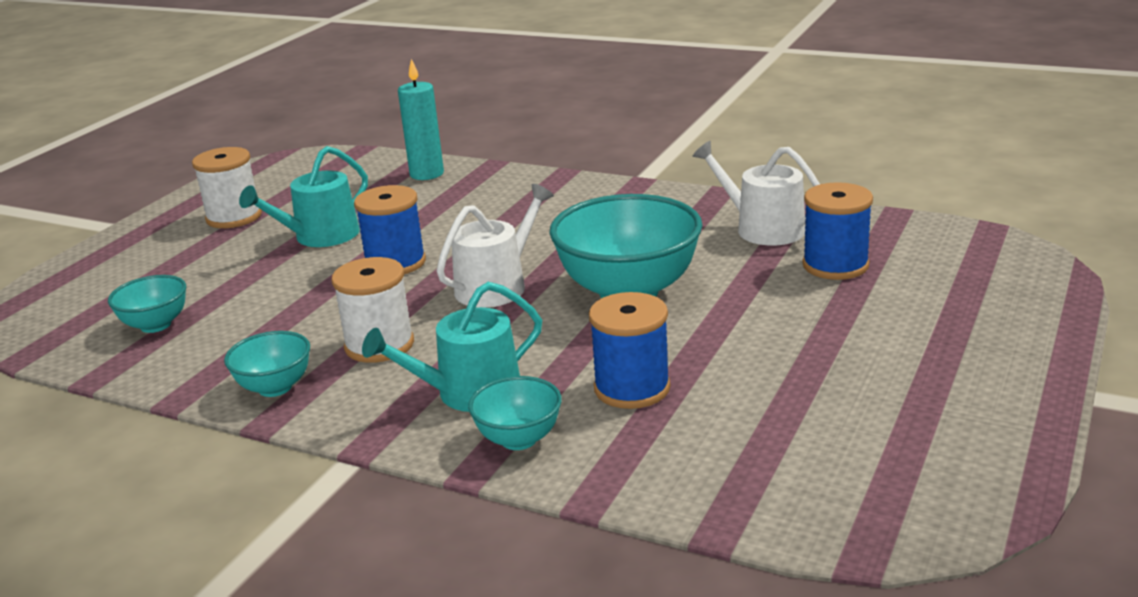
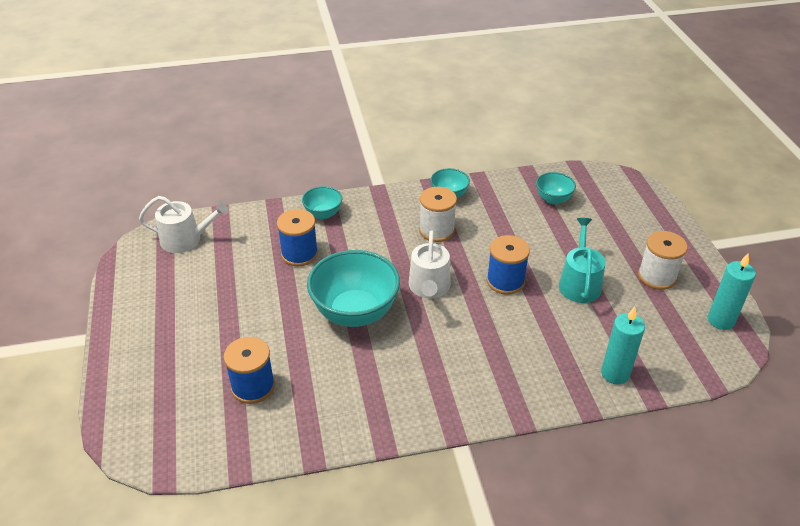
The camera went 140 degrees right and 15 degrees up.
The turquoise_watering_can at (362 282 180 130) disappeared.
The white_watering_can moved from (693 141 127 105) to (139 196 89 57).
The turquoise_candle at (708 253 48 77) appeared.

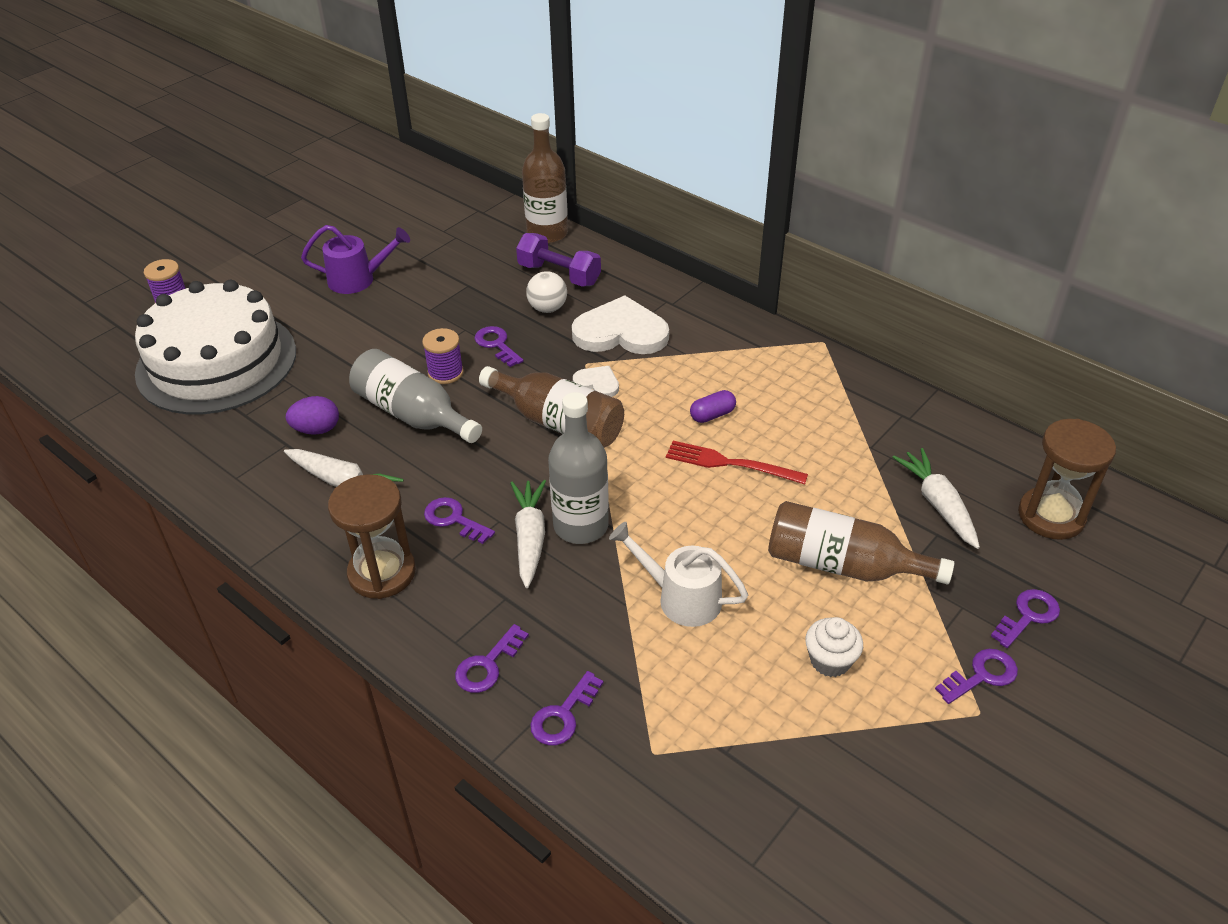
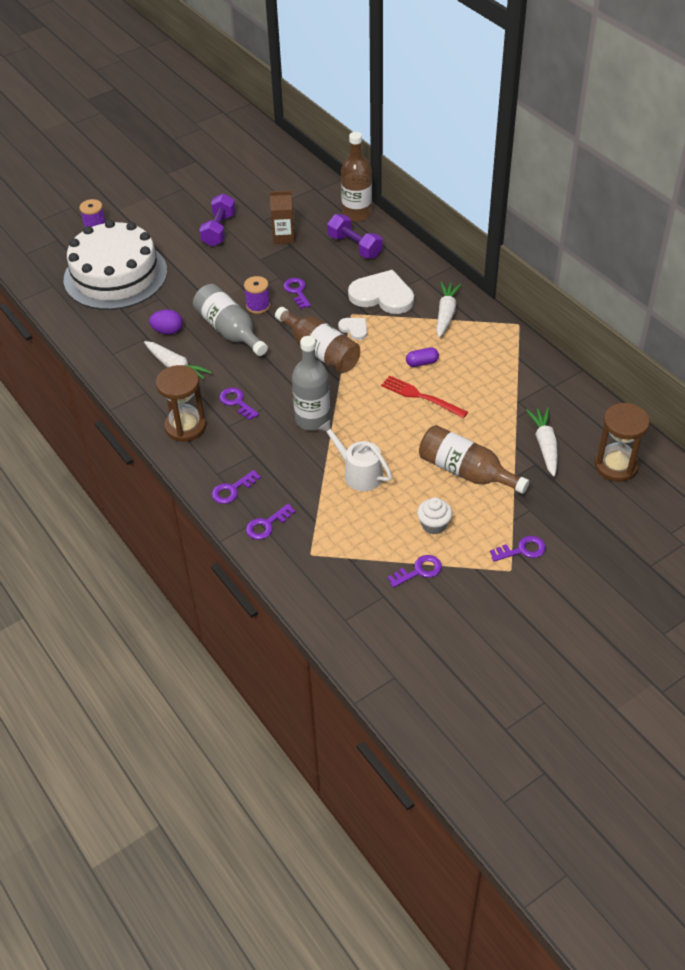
The camera went 15 degrees right and 5 degrees up.
The purple_watering_can at (301 225 109 69) was replaced by the purple_dumbbell at (199 194 37 52).
The white_carrot moved from (510 480 36 108) to (436 282 25 56).
The white_ball at (526 271 41 42) disappeared.
The purple_key moved from (991 589 69 59) to (388 555 54 33).
The brown_carton at (270 191 25 53) appeared.

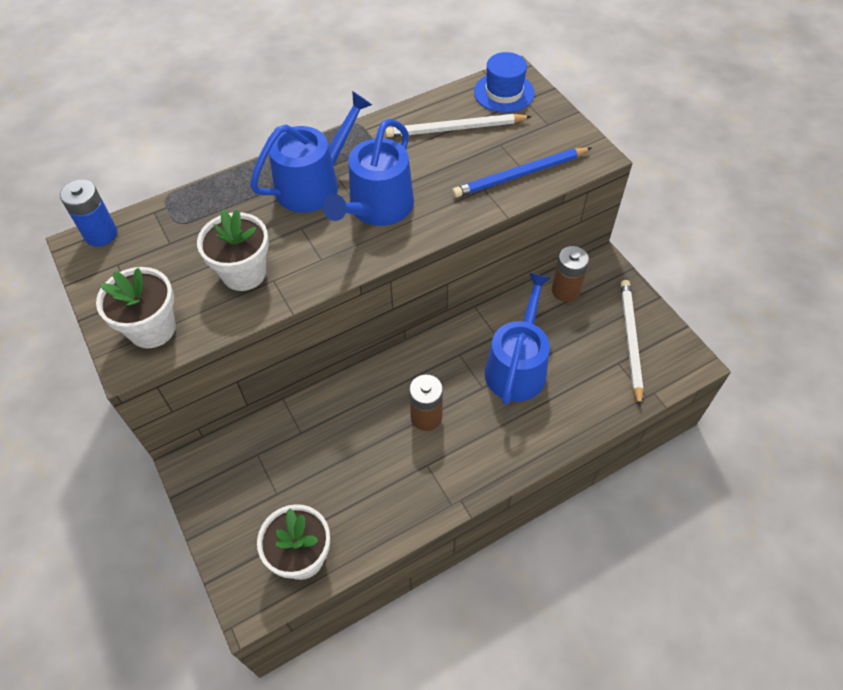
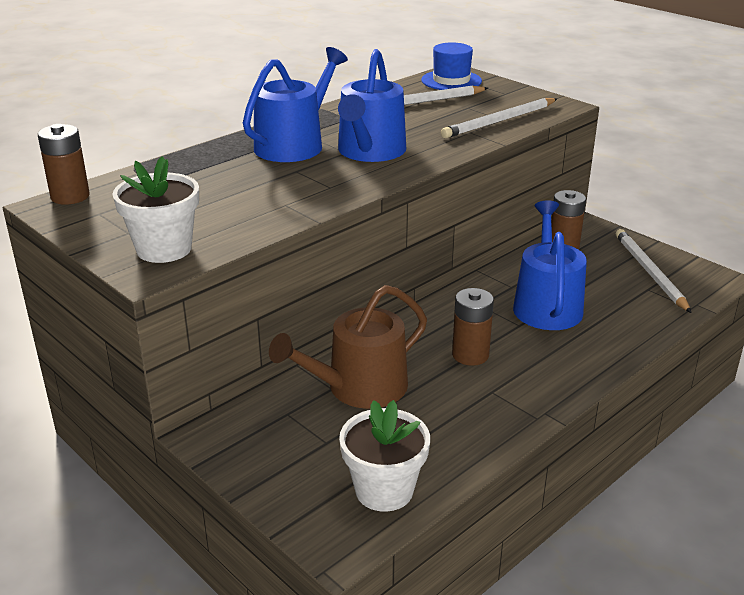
The camera went 15 degrees left and 25 degrees down.
The blue_battery at (60 180 58 67) became the brown_battery at (38 124 52 81).
The white_flower_pot at (197 209 72 82) disappeared.
The blue_pencil at (452 147 139 51) became the white_pencil at (441 98 116 40).
The brown_watering_can at (269 285 158 124) appeared.

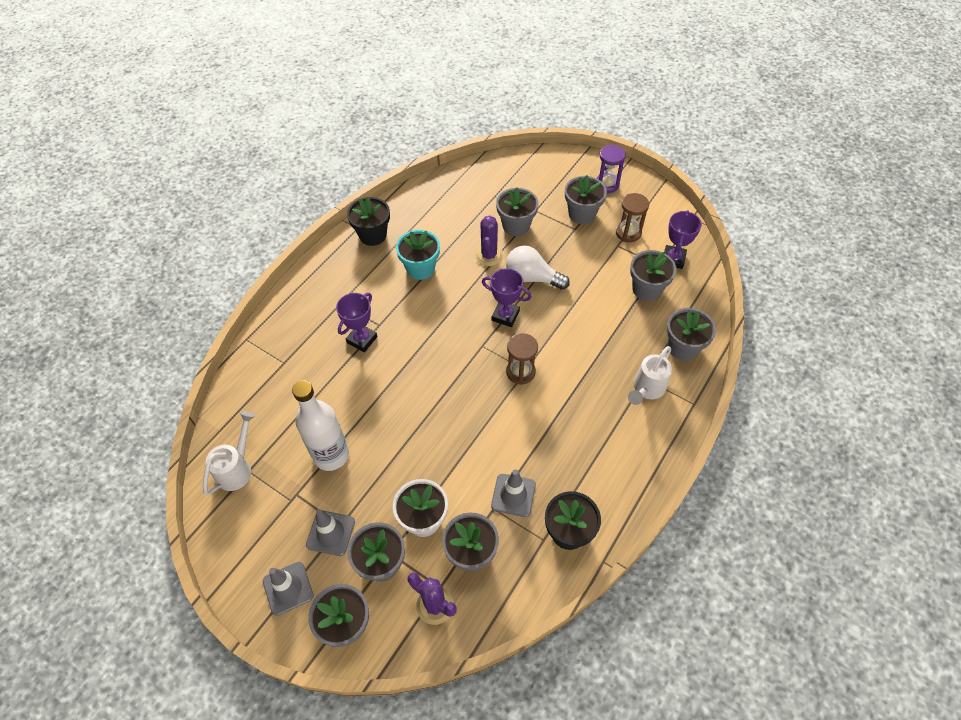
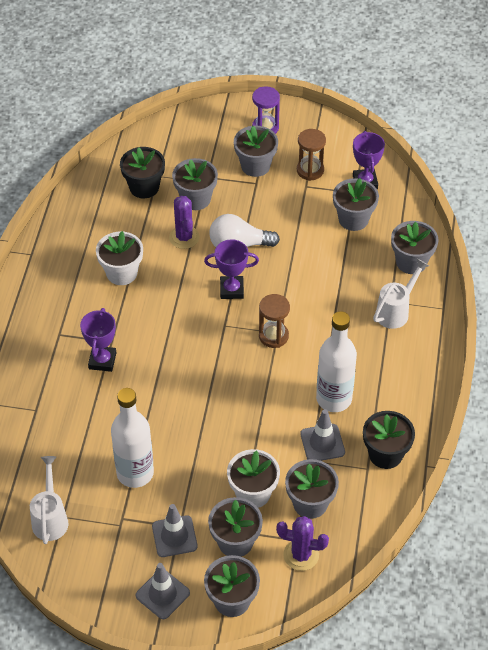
The camera went 25 degrees left and 5 degrees down.
The black_flower_pot moved from (347 197 43 49) to (120 147 45 51).
The turquoise_flower_pot at (396 230 44 50) became the white_flower_pot at (96 231 47 54).
The white_watering_can at (628 346 44 59) turned 150 degrees counterclockwise.
The white_bottle at (316 311 41 101) appeared.

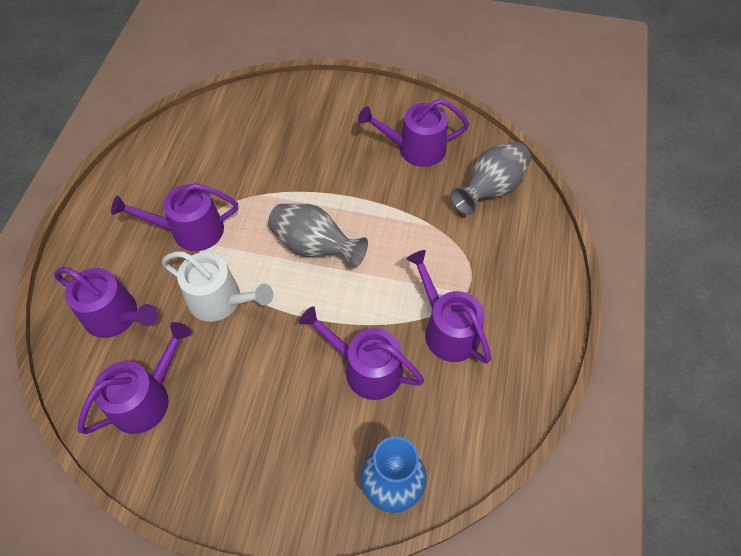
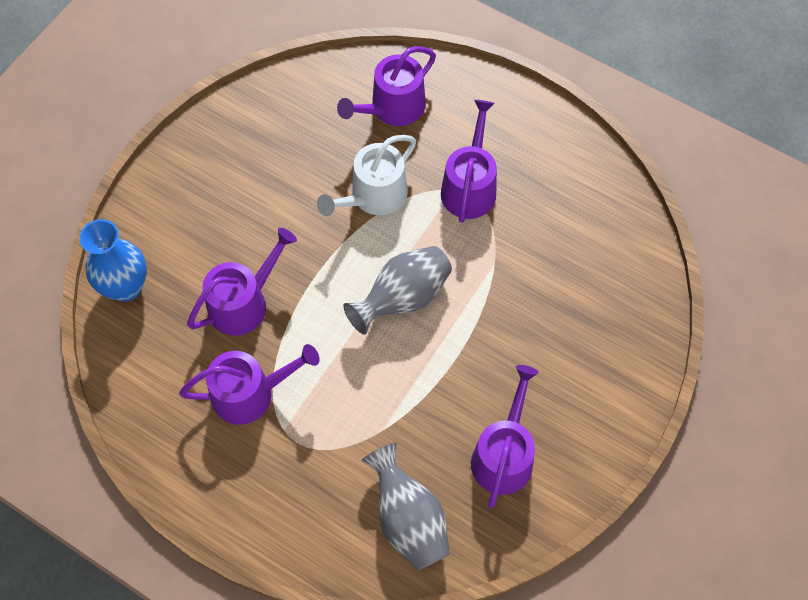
The camera went 110 degrees right and 5 degrees up.
The purple_watering_can at (78 322 113 112) disappeared.

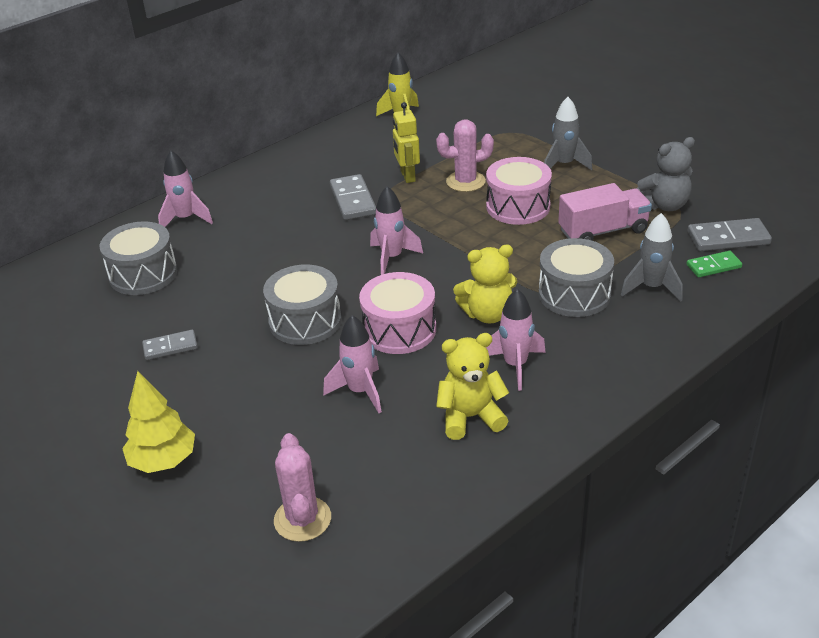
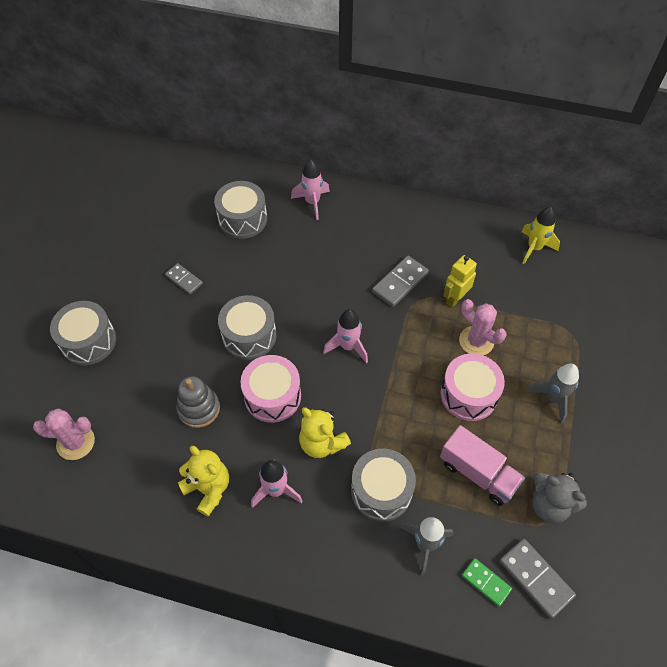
The camera went 55 degrees right and 20 degrees up.
The yellow_tree at (122 371 73 102) was replaced by the grey_drum at (50 301 66 64).
The pink_cactus at (274 433 57 109) turned 45 degrees clockwise.
The pink_rocket at (323 315 59 98) was replaced by the grey_stacking_toy at (176 376 44 52).

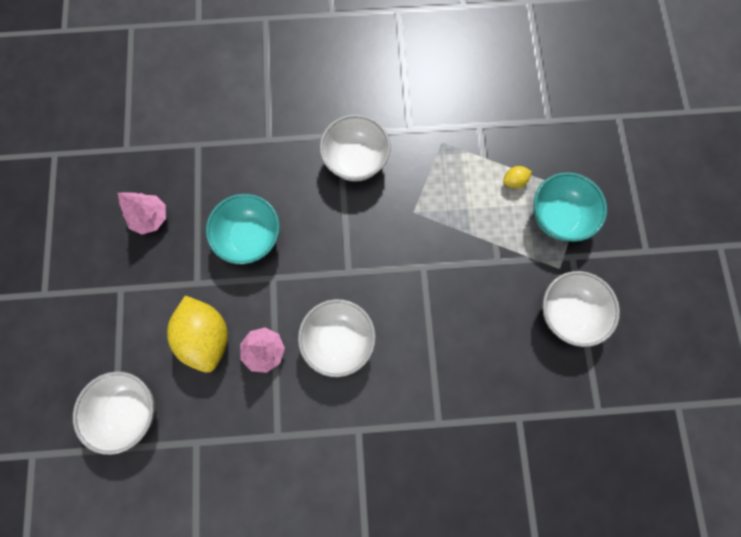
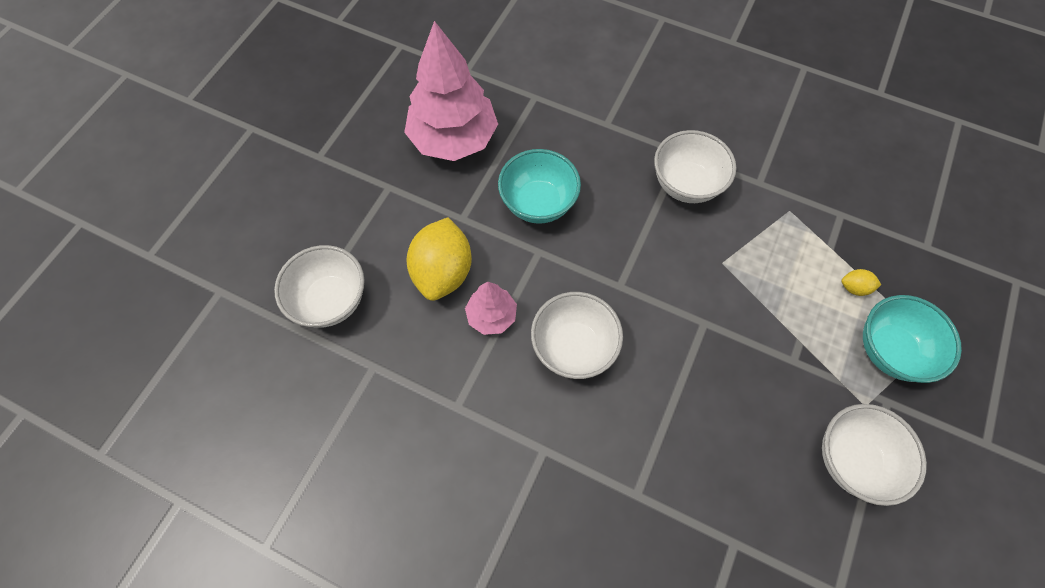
The camera went 30 degrees right and 10 degrees down.
The pink_tree at (118 192 48 42) changed to 2.00 times the size.

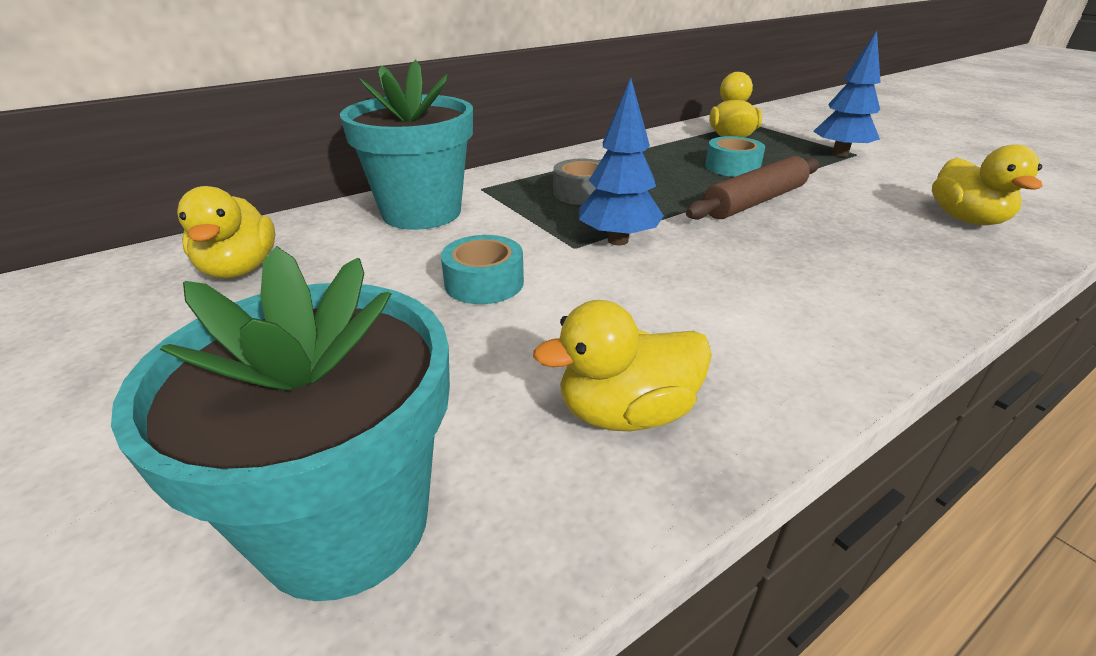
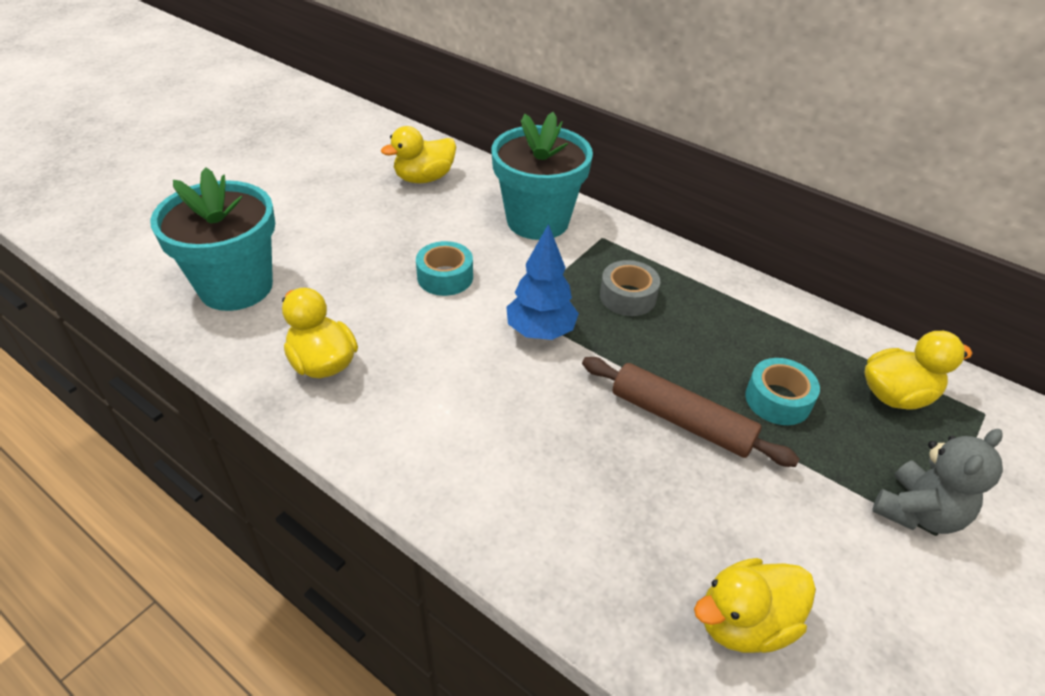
The camera went 70 degrees right and 10 degrees up.
The blue_tree at (813 31 68 126) was replaced by the grey_teddy_bear at (872 429 131 105).

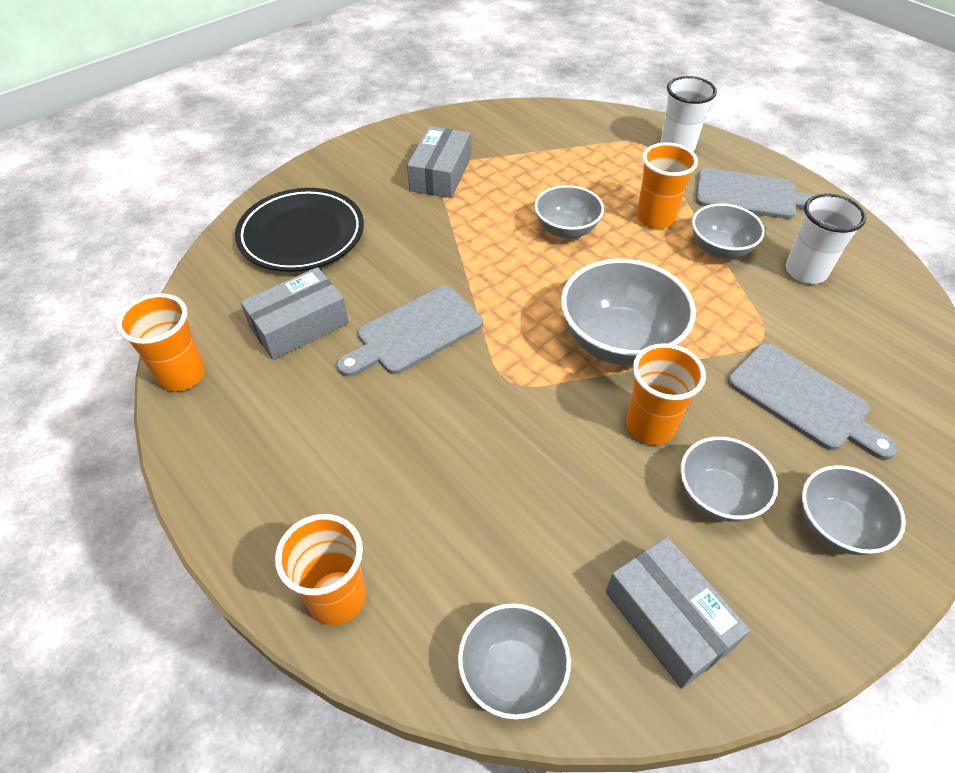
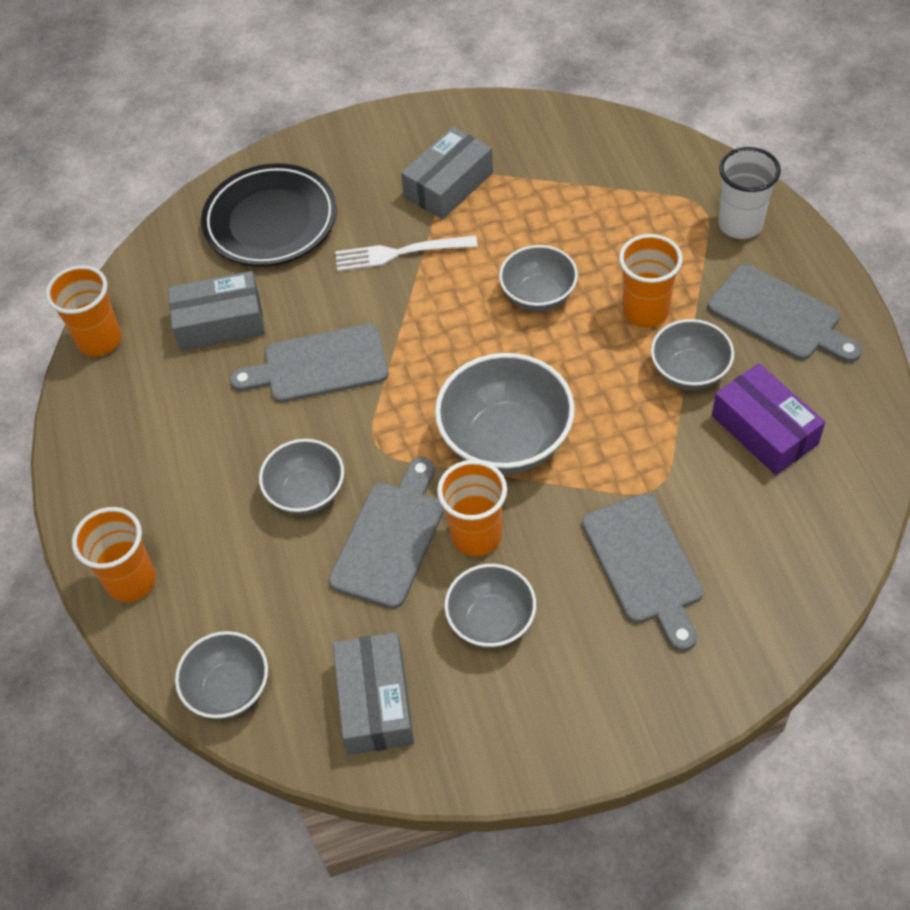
The camera went 30 degrees right and 5 degrees up.
The white_cup at (786 194 80 90) was replaced by the purple_box at (712 363 113 112).
The grey_bowl moved from (802 465 104 90) to (259 439 85 76).
The grey_cutting_board at (329 457 115 152) appeared.
The white_fork at (335 235 143 36) appeared.

